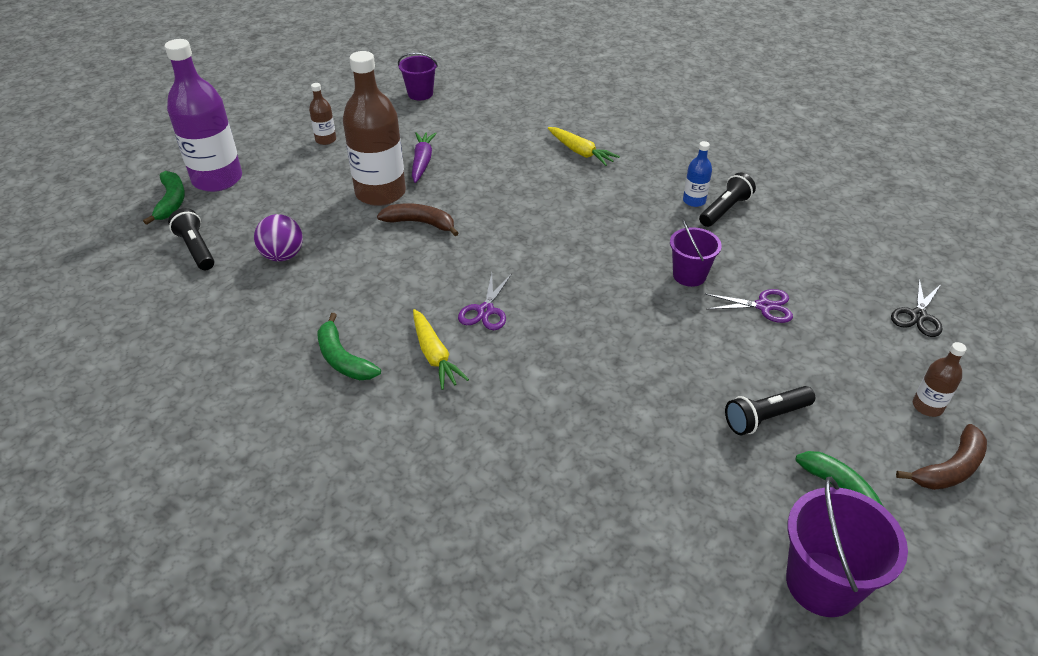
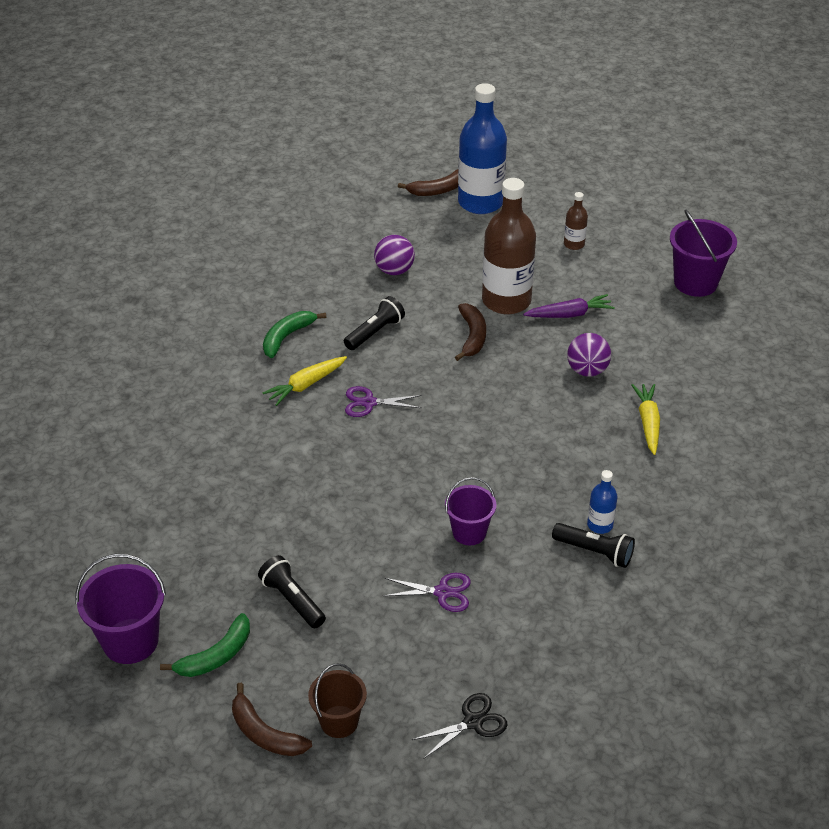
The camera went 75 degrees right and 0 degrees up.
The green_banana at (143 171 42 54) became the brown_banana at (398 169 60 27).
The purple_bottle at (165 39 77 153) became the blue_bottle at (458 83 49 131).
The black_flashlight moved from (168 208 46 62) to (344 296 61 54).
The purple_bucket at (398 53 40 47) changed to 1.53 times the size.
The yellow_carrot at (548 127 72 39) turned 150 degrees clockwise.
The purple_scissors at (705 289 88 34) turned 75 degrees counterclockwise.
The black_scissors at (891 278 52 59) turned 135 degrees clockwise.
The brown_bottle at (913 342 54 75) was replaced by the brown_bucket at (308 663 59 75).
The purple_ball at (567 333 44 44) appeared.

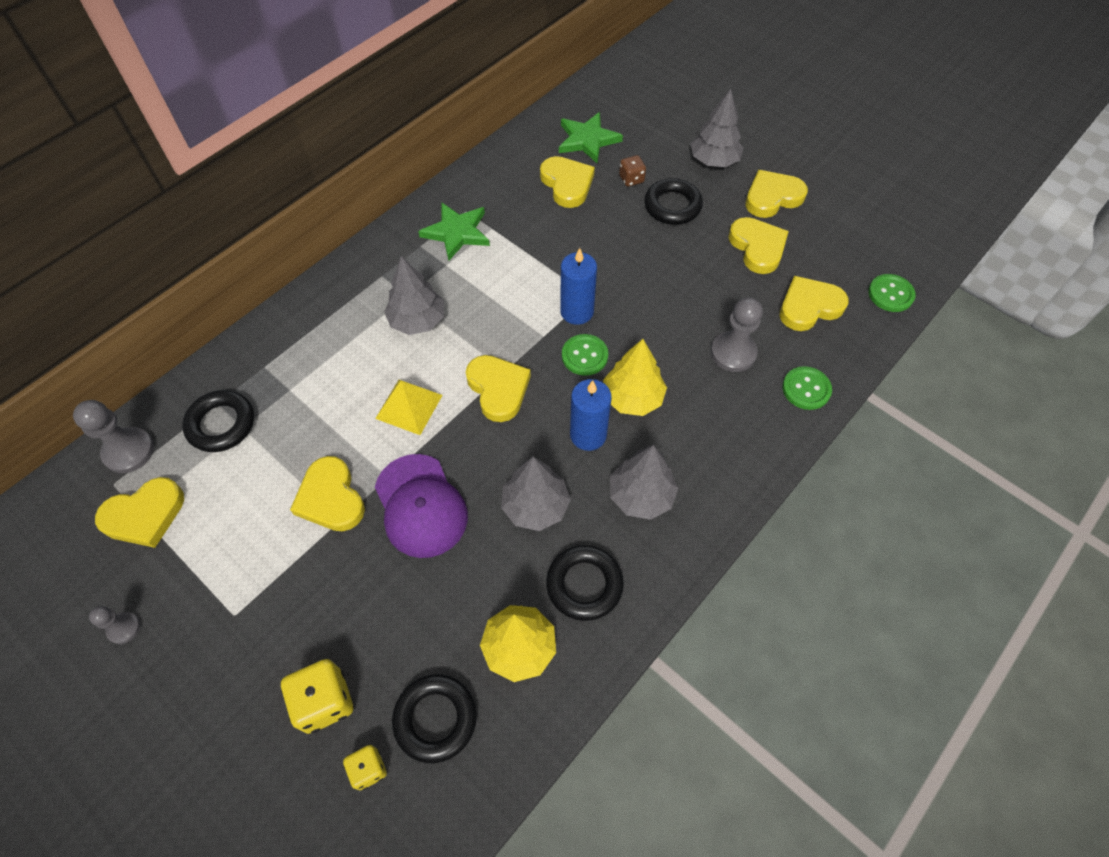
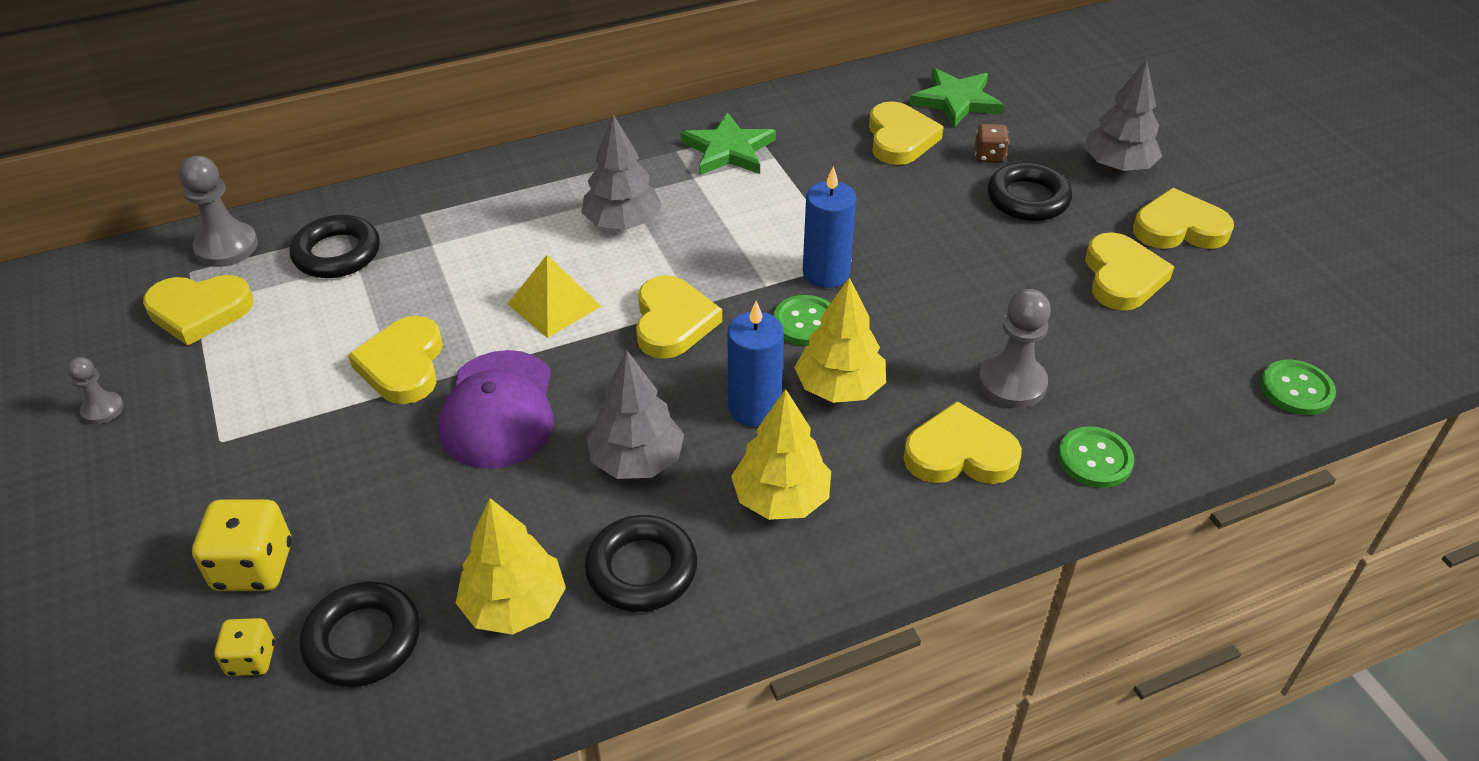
The camera went 25 degrees right and 15 degrees down.
The grey_tree at (610 445 68 75) became the yellow_tree at (731 389 100 131).
The yellow_heart moved from (780 276 69 55) to (904 401 118 83).

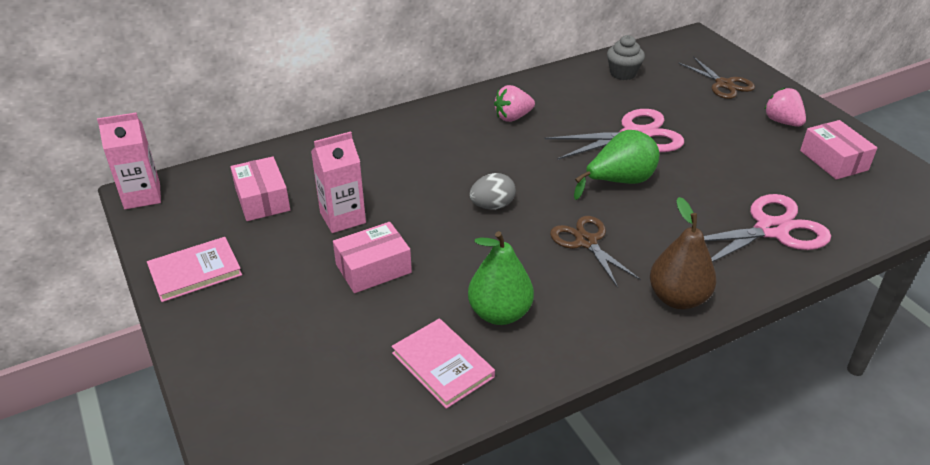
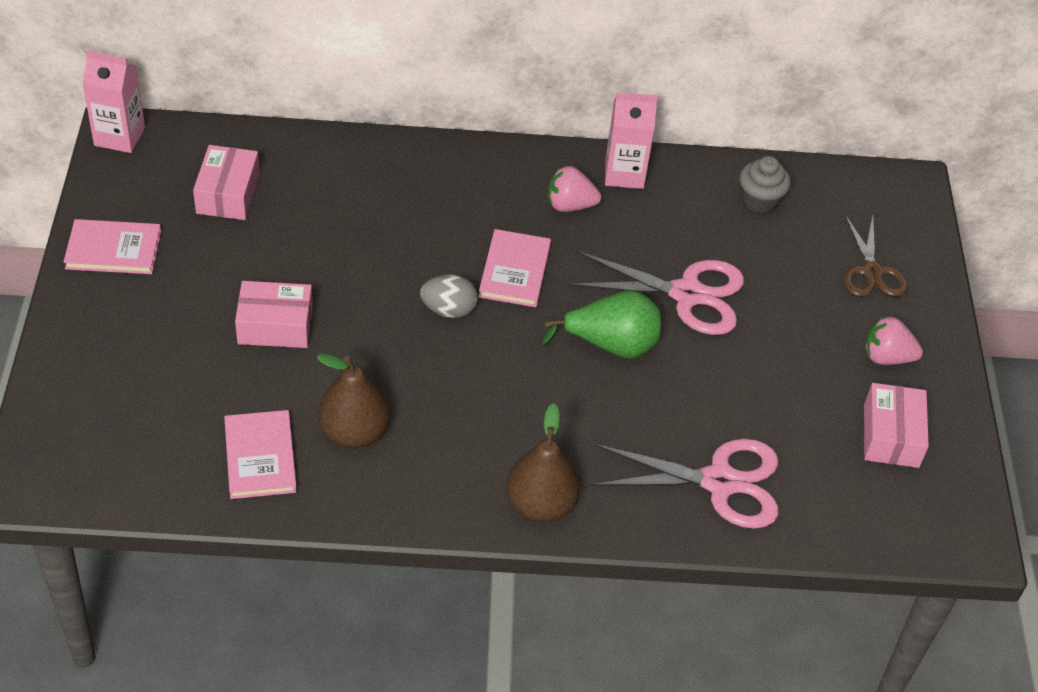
The camera went 25 degrees right and 10 degrees up.
The pink_carton moved from (311 131 55 102) to (605 92 53 97).
The green_pear at (468 231 66 94) became the brown_pear at (317 354 73 95).
The brown_scissors at (550 216 91 72) disappeared.
The pink_strawberry at (765 88 41 39) turned 75 degrees counterclockwise.
The pink_book at (479 229 72 78) appeared.

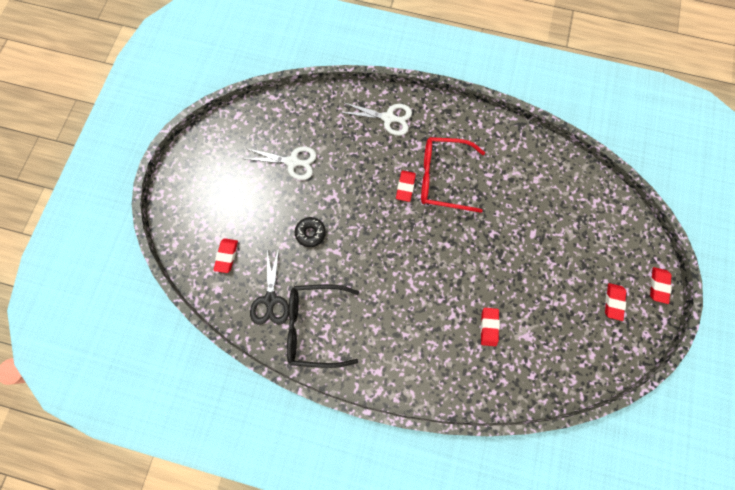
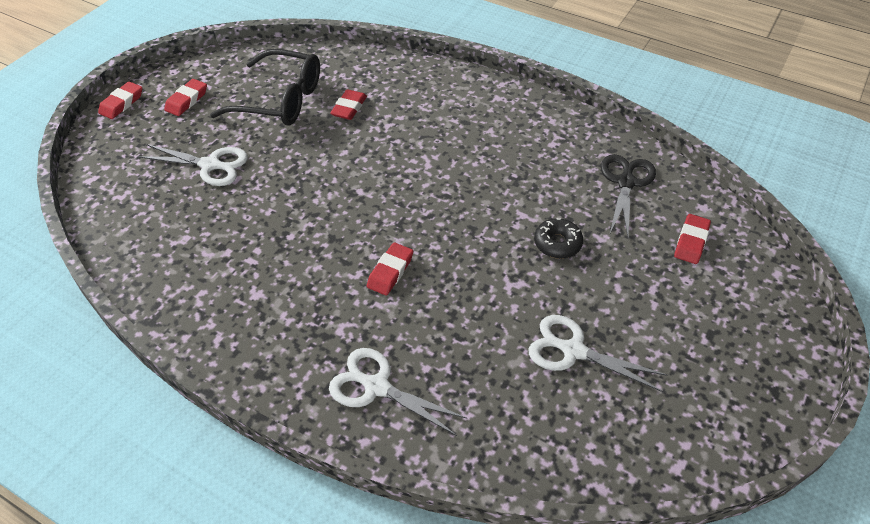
The camera went 165 degrees left and 25 degrees down.
The black_glasses moved from (287 284 72 84) to (210 49 110 76).
The red_glasses at (421 137 64 76) disappeared.
The white_scissors at (138 144 110 42) appeared.

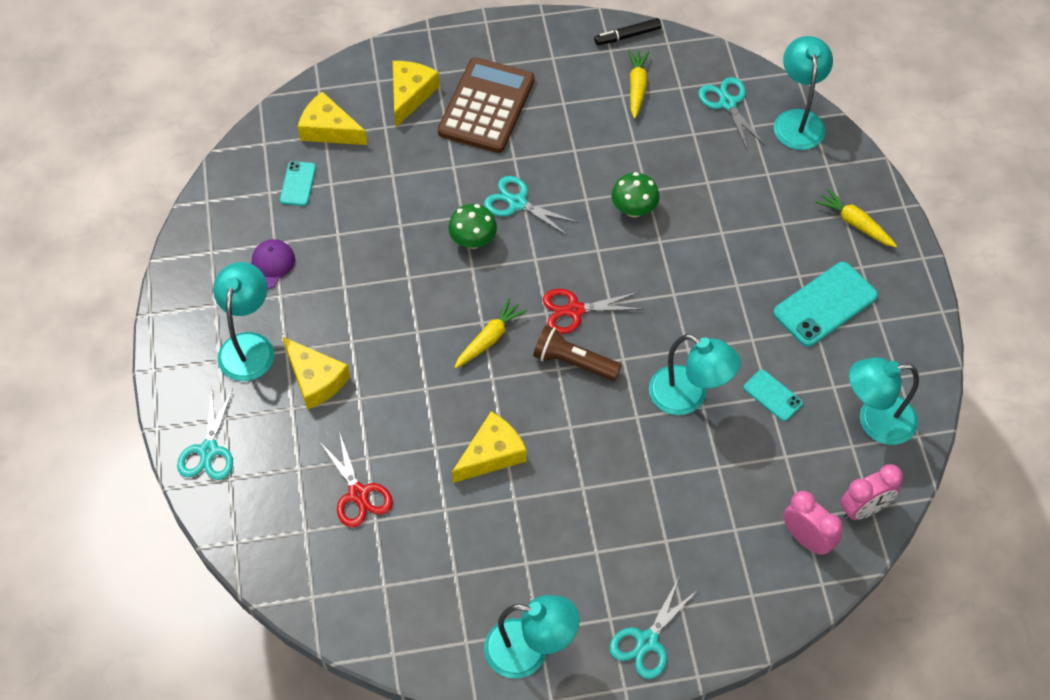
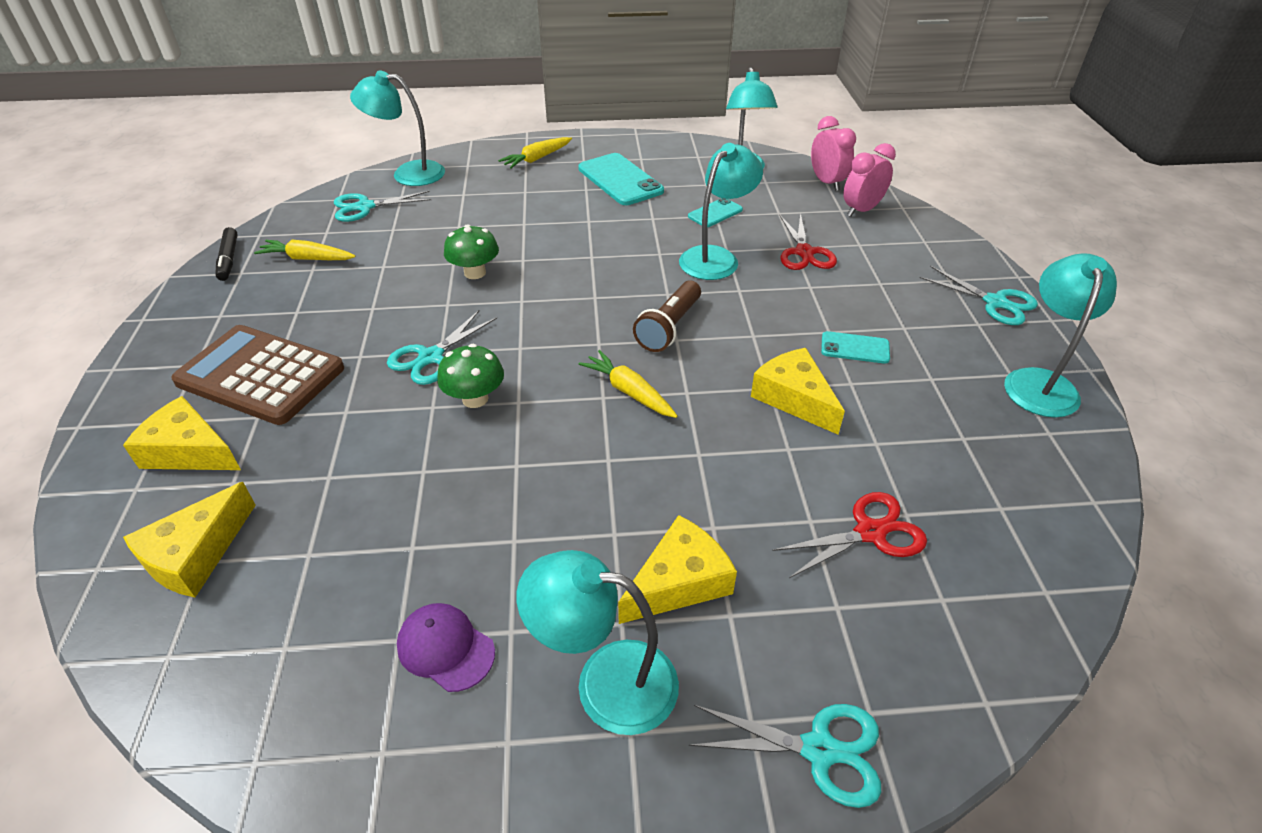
The camera went 85 degrees left and 15 degrees down.
The turquoise_phone moved from (280 161 36 45) to (821 331 69 33).
The red_scissors moved from (543 289 101 45) to (780 213 57 57).

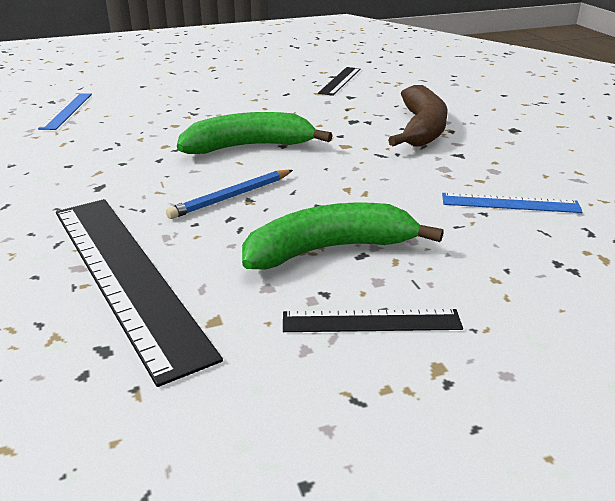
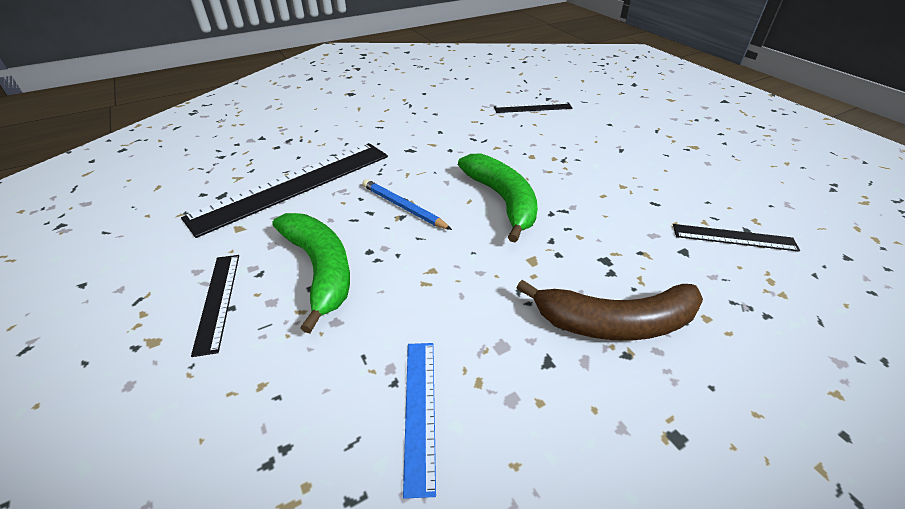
The camera went 80 degrees right and 10 degrees up.
The blue_ruler at (38 93 54 37) became the black_ruler at (494 102 79 11).

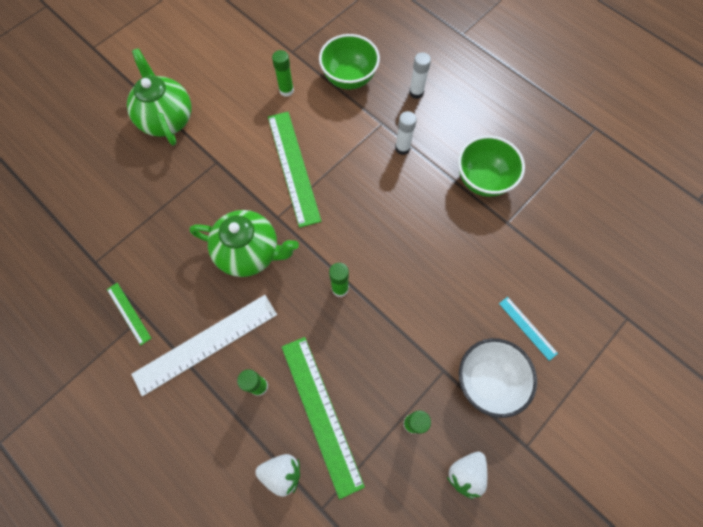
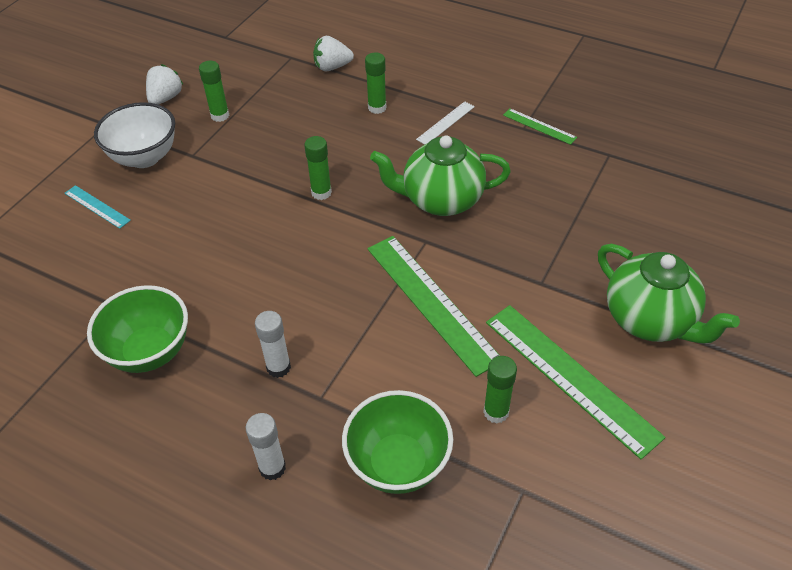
The camera went 165 degrees right and 20 degrees down.
The white_ruler at (131 295 146 101) changed to 0.49 times the size.
The green_ruler moved from (282 337 83 162) to (486 305 179 154).

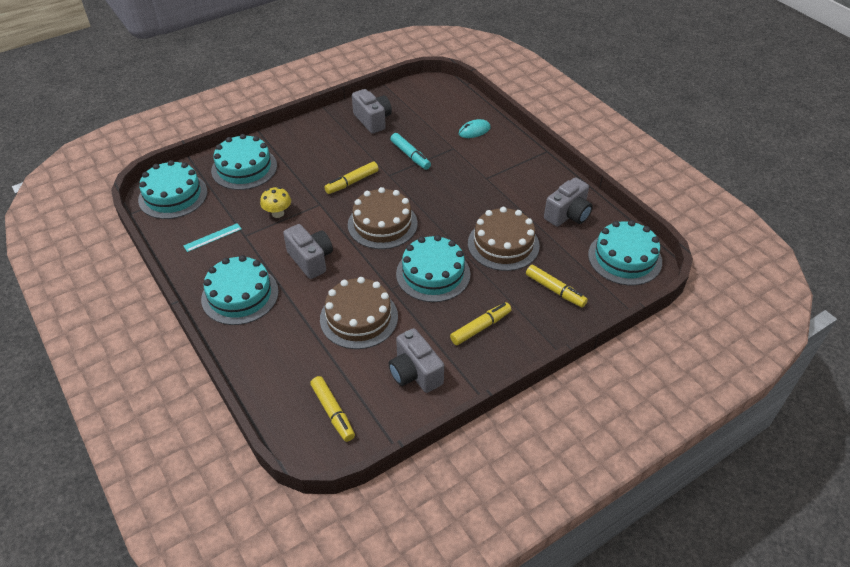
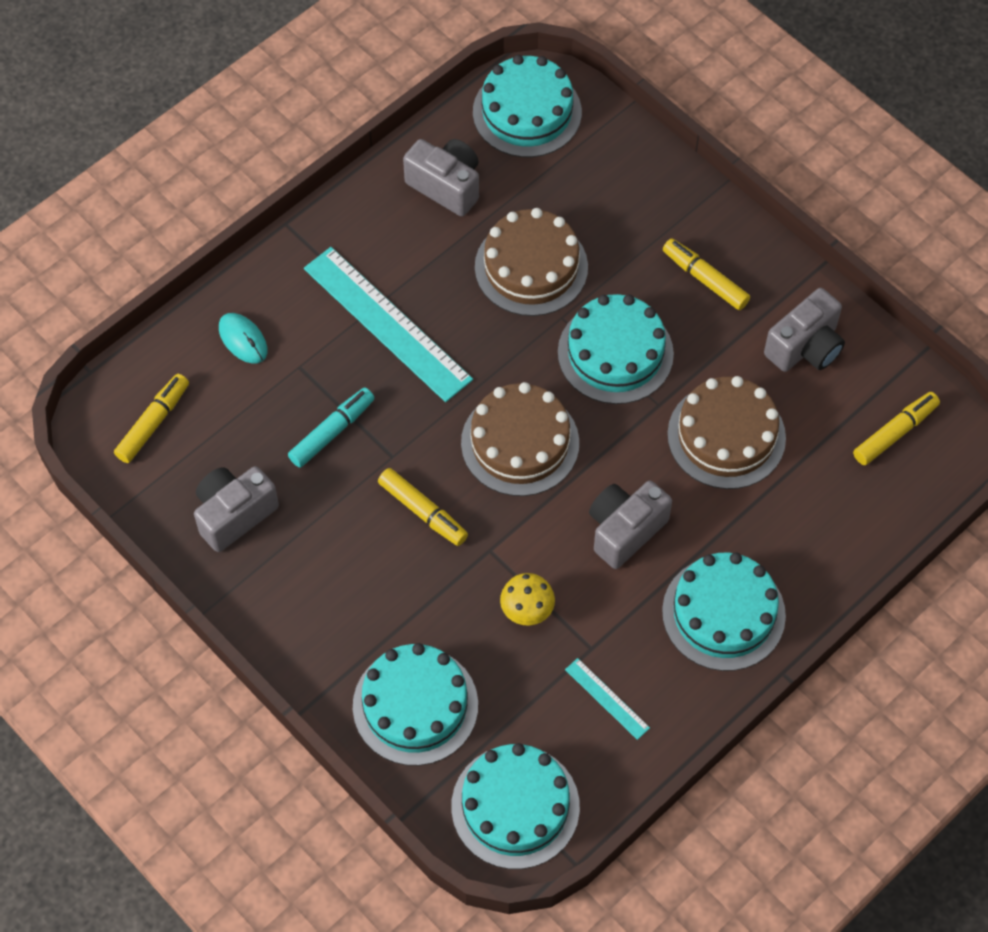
The camera went 100 degrees left and 15 degrees up.
The yellow_marker moved from (526 265 62 43) to (114 374 75 89).
The turquoise_ruler at (304 247 169 155) appeared.

